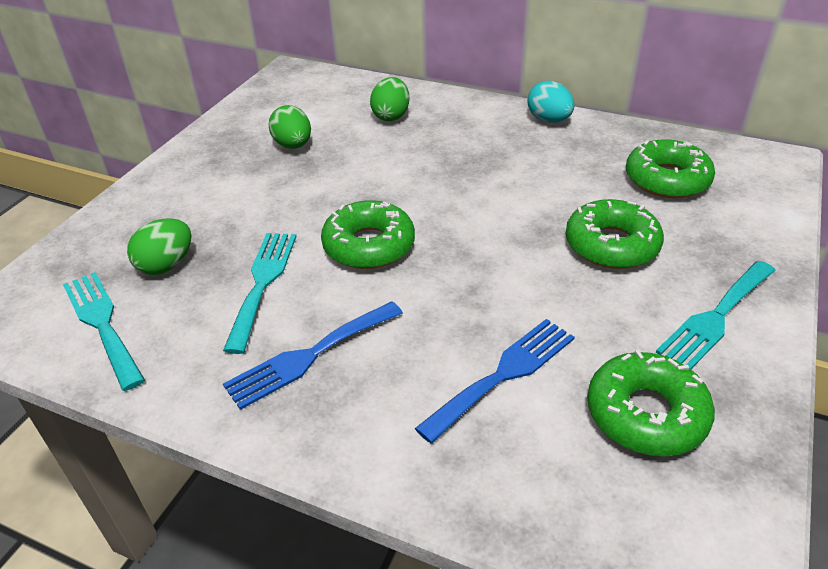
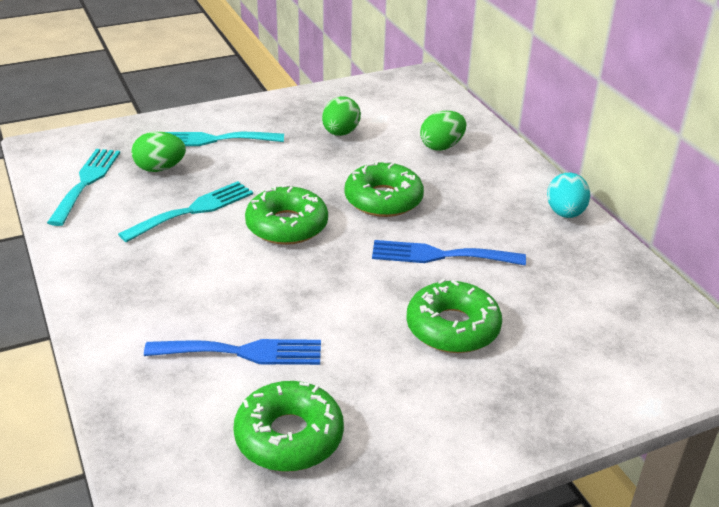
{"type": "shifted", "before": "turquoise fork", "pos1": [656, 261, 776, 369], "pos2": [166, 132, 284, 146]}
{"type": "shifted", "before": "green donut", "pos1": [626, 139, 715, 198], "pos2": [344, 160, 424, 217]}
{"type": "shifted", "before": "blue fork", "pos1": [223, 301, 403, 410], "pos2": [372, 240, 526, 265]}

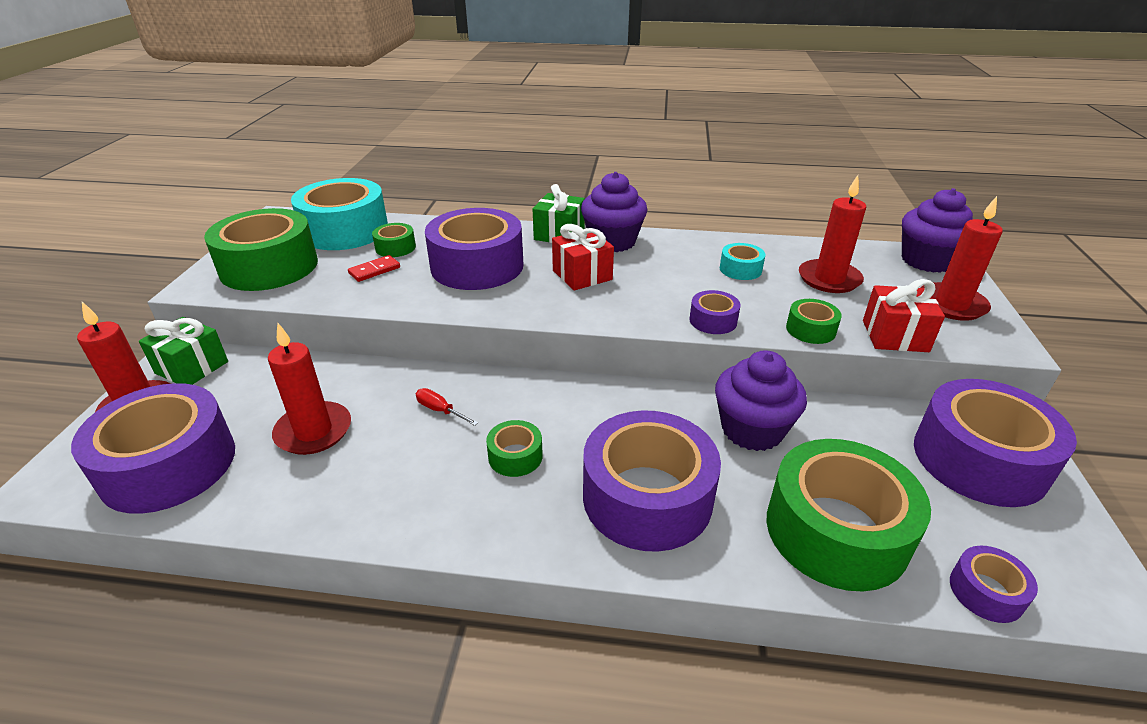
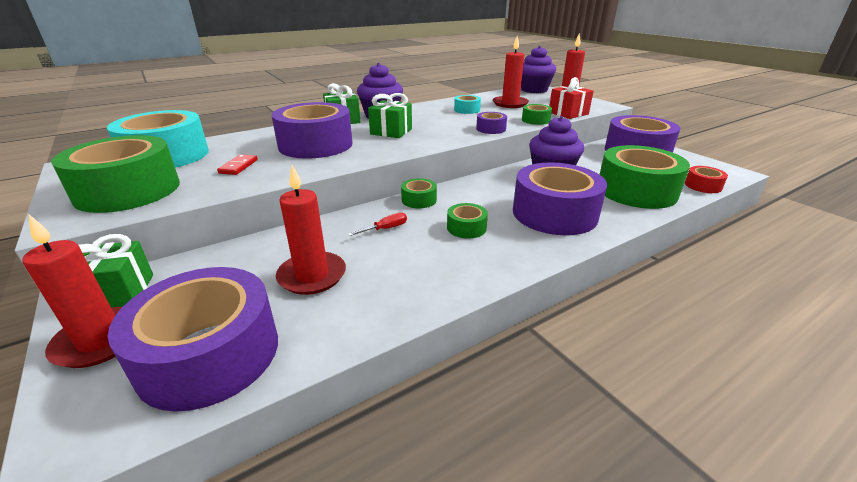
{"type": "rotated", "before": "red screwdriver", "pos1": [416, 388, 478, 426], "pos2": [348, 212, 407, 236], "turn": 150}
{"type": "repainted", "before": "red gift", "after": "green gift", "pos1": [552, 224, 614, 291], "pos2": [368, 93, 412, 138]}
{"type": "shifted", "before": "green tape", "pos1": [372, 223, 416, 257], "pos2": [401, 178, 437, 208]}
{"type": "repainted", "before": "purple tape", "after": "red tape", "pos1": [950, 546, 1038, 623], "pos2": [685, 166, 728, 193]}

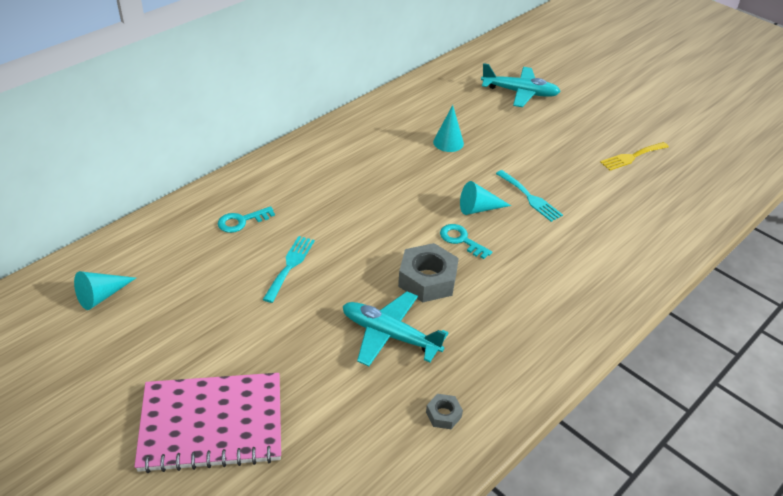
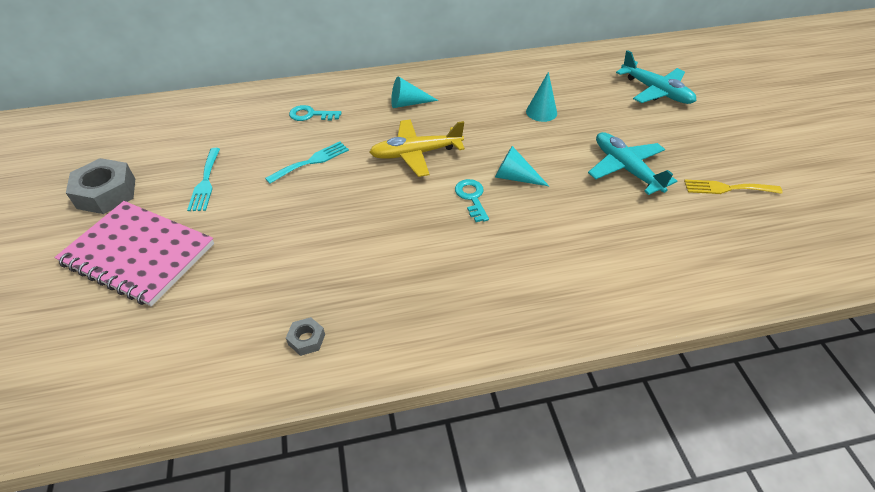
{"type": "shifted", "before": "grey nut", "pos1": [398, 243, 459, 303], "pos2": [66, 158, 135, 214]}
{"type": "shifted", "before": "turquoise fork", "pos1": [496, 170, 563, 222], "pos2": [187, 148, 220, 211]}
{"type": "new", "after": "yellow plane", "pos2": [369, 119, 465, 177]}
{"type": "shifted", "before": "turquoise cone", "pos1": [74, 271, 136, 310], "pos2": [391, 76, 438, 108]}
{"type": "shifted", "before": "turquoise plane", "pos1": [343, 291, 449, 366], "pos2": [588, 132, 677, 195]}

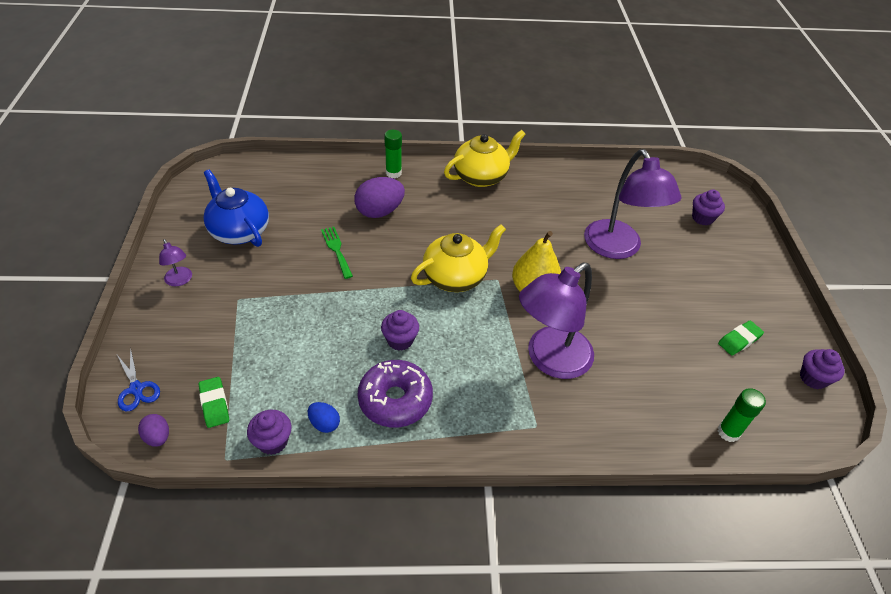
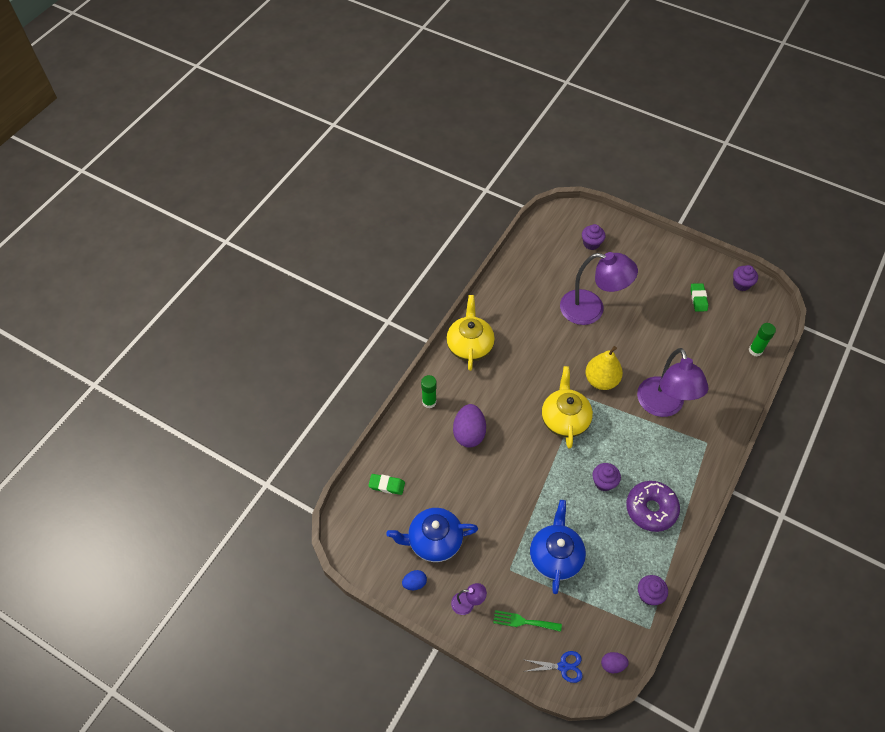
{"type": "shifted", "before": "green eraser", "pos1": [199, 377, 229, 428], "pos2": [368, 474, 405, 495]}
{"type": "shifted", "before": "blue egg", "pos1": [308, 402, 340, 433], "pos2": [402, 570, 427, 590]}
{"type": "shifted", "before": "green fork", "pos1": [321, 227, 353, 279], "pos2": [493, 610, 562, 632]}
{"type": "new", "after": "blue teapot", "pos2": [530, 500, 586, 594]}

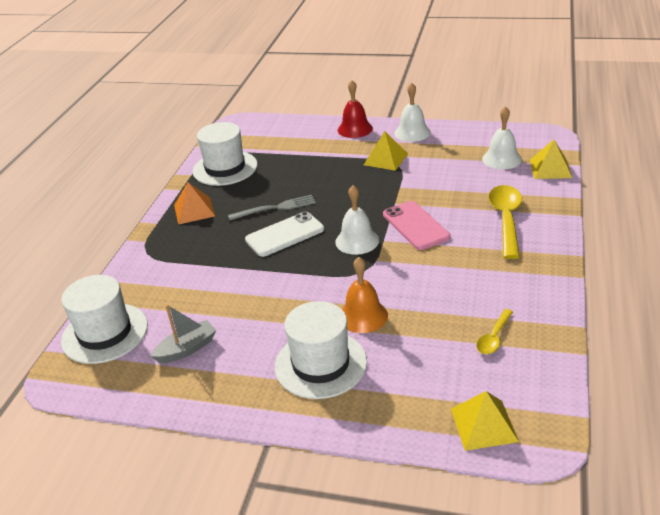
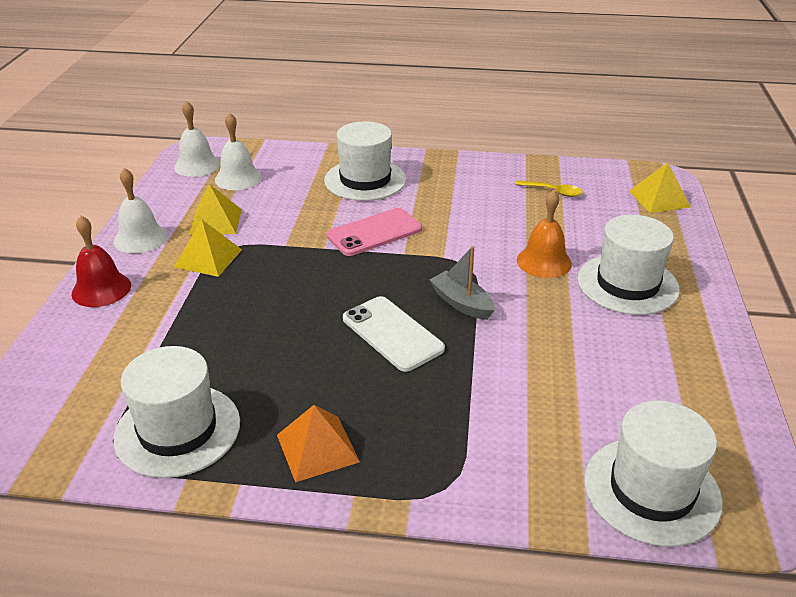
{"type": "shifted", "before": "white bell", "pos1": [335, 185, 379, 255], "pos2": [174, 101, 220, 177]}
{"type": "shifted", "before": "yellow pyramid", "pos1": [530, 140, 572, 179], "pos2": [188, 184, 242, 235]}
{"type": "swapped", "before": "yellow spoon", "after": "white hat", "pos1": [488, 185, 522, 259], "pos2": [324, 121, 406, 201]}
{"type": "shifted", "before": "grey boat", "pos1": [151, 304, 216, 363], "pos2": [430, 246, 495, 320]}
{"type": "gone", "before": "grey fork", "pos1": [228, 195, 316, 220]}

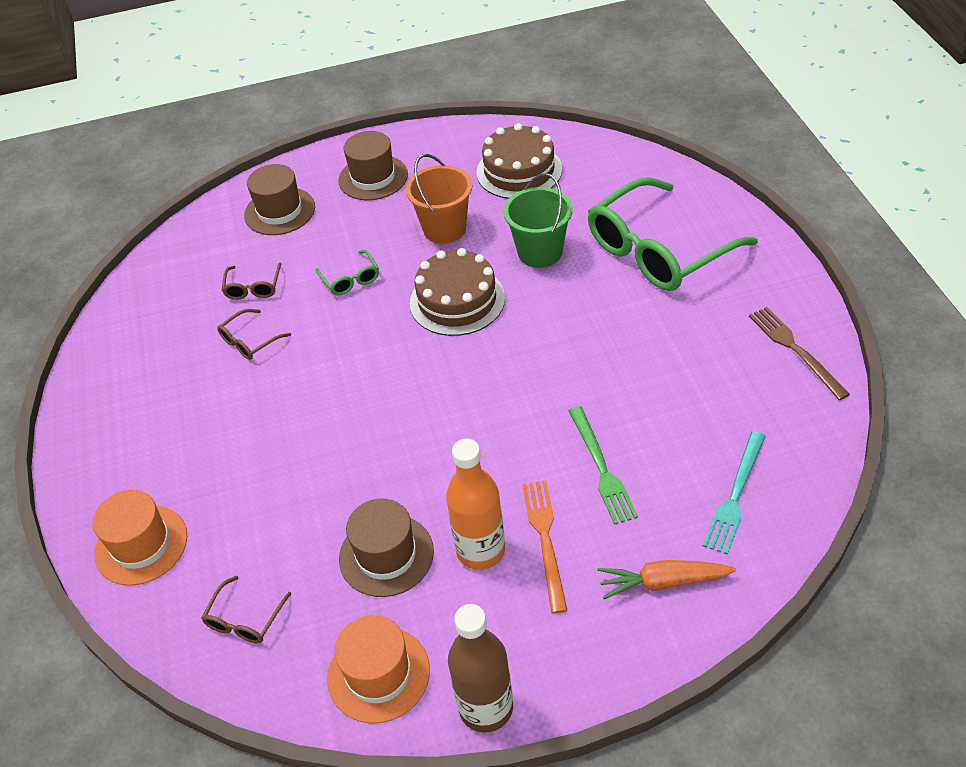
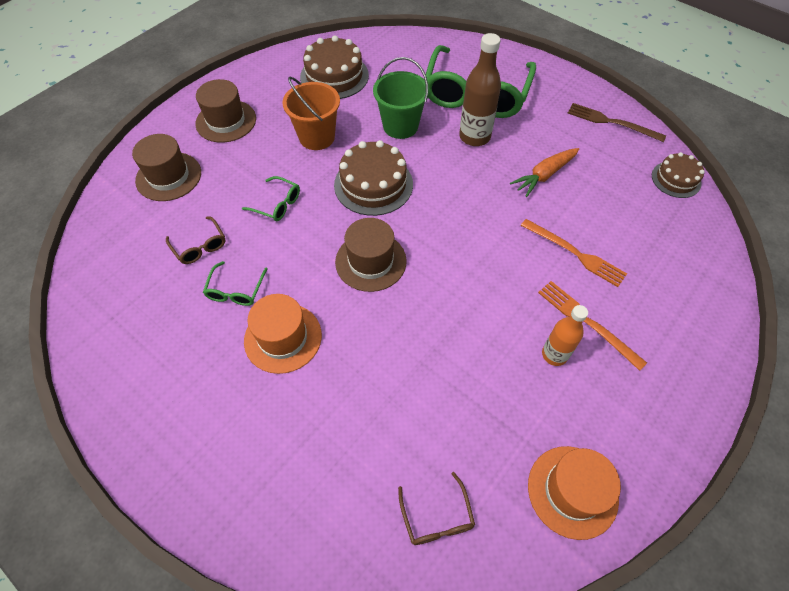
{"type": "repainted", "before": "brown glasses", "after": "green glasses", "pos1": [218, 309, 291, 360], "pos2": [203, 261, 267, 306]}
{"type": "shifted", "before": "orange hat", "pos1": [93, 490, 187, 586], "pos2": [244, 294, 322, 374]}
{"type": "shifted", "before": "brown hat", "pos1": [339, 499, 434, 597], "pos2": [335, 218, 407, 292]}
{"type": "shifted", "before": "brown bottle", "pos1": [448, 604, 513, 733], "pos2": [459, 33, 501, 146]}
{"type": "shifted", "before": "orange carrot", "pos1": [598, 560, 736, 599], "pos2": [510, 148, 579, 197]}
{"type": "repainted", "before": "green fork", "after": "orange fork", "pos1": [568, 406, 638, 525], "pos2": [521, 219, 627, 287]}
{"type": "scaled", "before": "orange bottle", "pos1": [446, 439, 505, 570], "pos2": [542, 305, 588, 366], "scale": 0.65}
{"type": "new", "after": "brown cake", "pos2": [652, 152, 705, 198]}
{"type": "gone", "before": "turquoise fork", "pos1": [703, 431, 766, 555]}

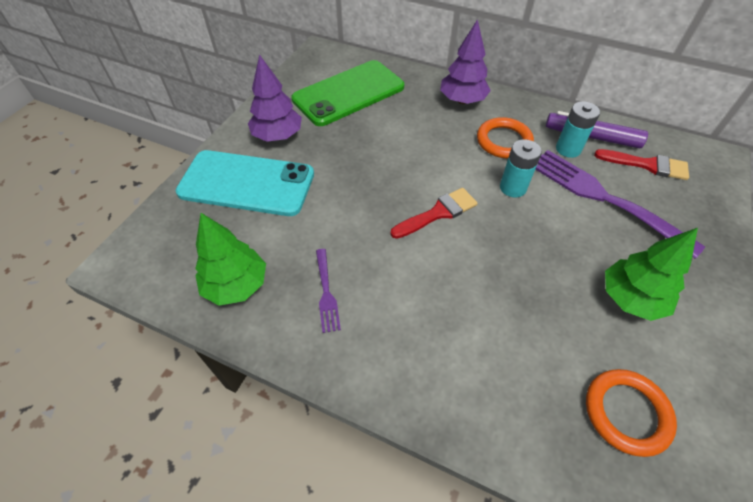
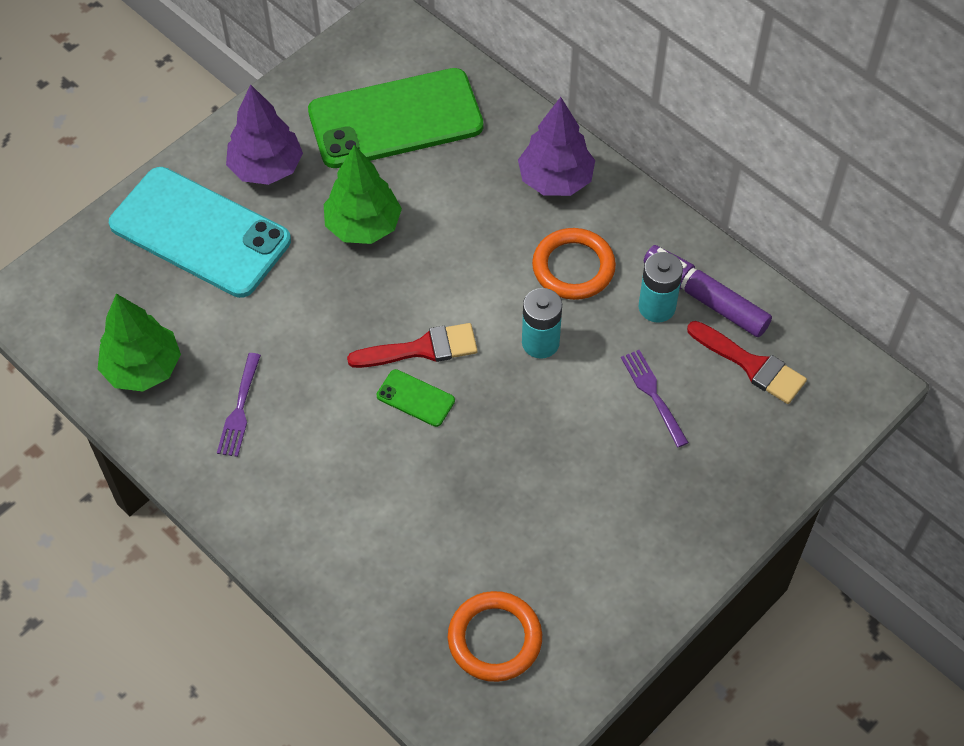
{"type": "shifted", "before": "green tree", "pos1": [605, 228, 698, 321], "pos2": [324, 145, 402, 244]}
{"type": "new", "after": "green phone", "pos2": [377, 369, 455, 427]}
{"type": "scaled", "before": "purple fork", "pos1": [535, 150, 705, 259], "pos2": [621, 350, 689, 448], "scale": 0.47}

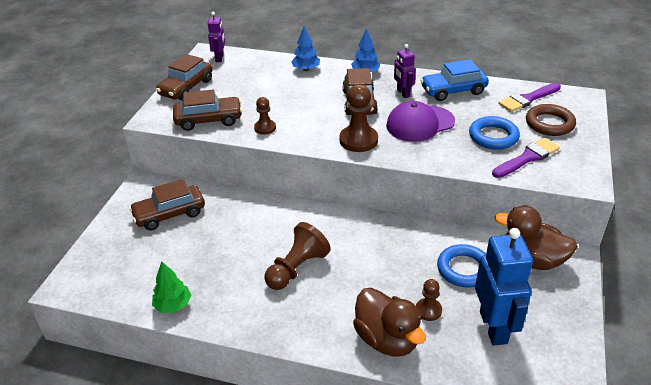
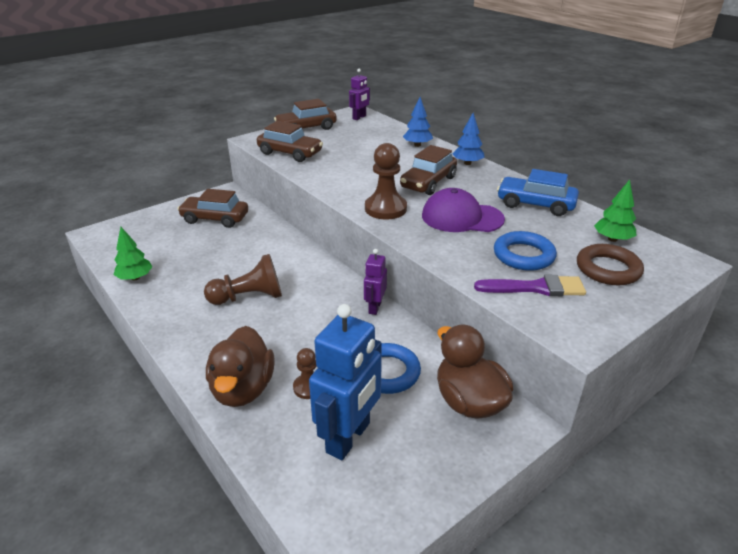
{"type": "shifted", "before": "purple robot", "pos1": [394, 44, 416, 98], "pos2": [364, 249, 387, 315]}
{"type": "swapped", "before": "purple brush", "after": "green tree", "pos1": [498, 83, 561, 112], "pos2": [594, 180, 636, 242]}
{"type": "gone", "before": "brown pawn", "pos1": [254, 97, 276, 135]}

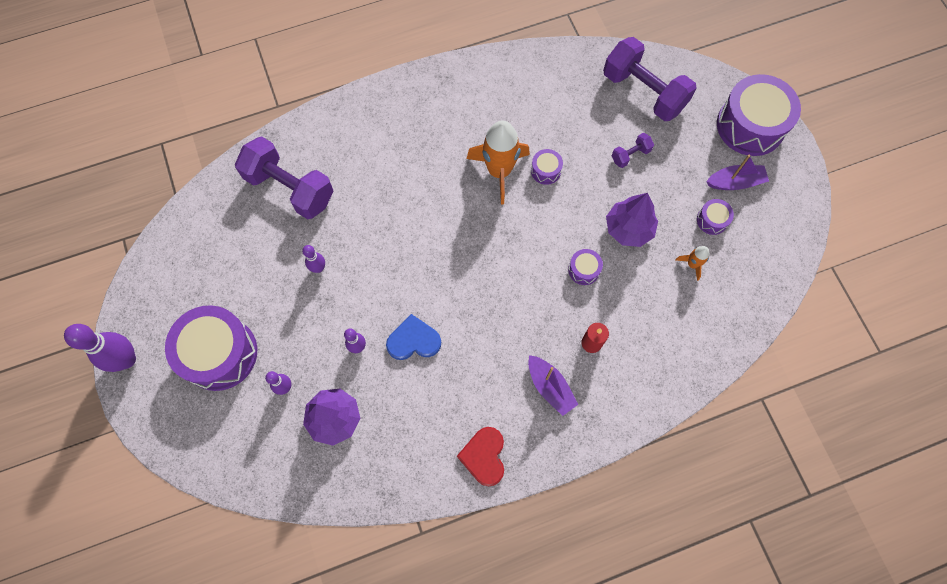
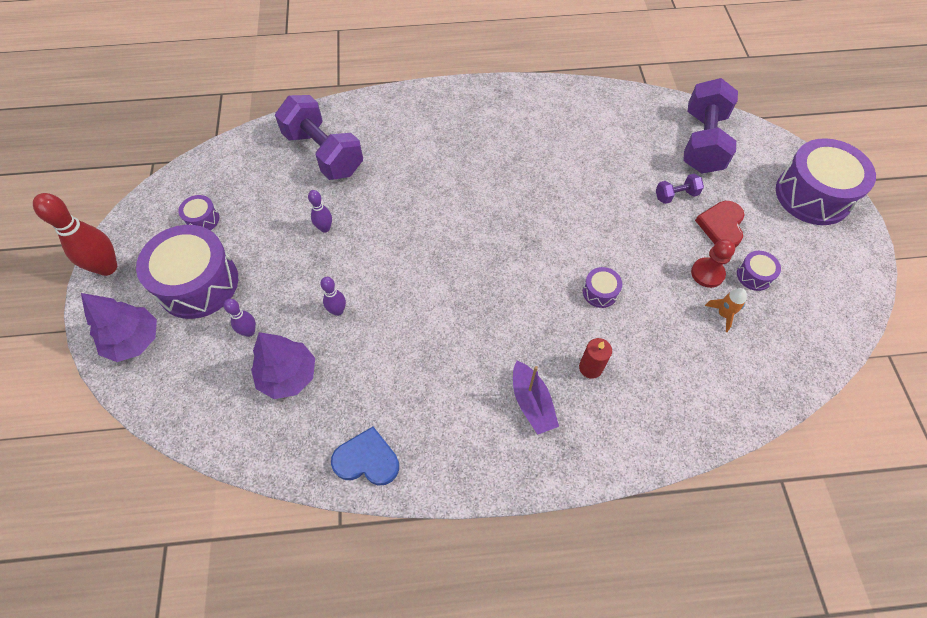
{"type": "repainted", "before": "purple bowling pin", "after": "red bowling pin", "pos1": [64, 324, 136, 372], "pos2": [33, 193, 117, 276]}
{"type": "shifted", "before": "purple tree", "pos1": [606, 193, 658, 247], "pos2": [81, 293, 157, 362]}
{"type": "shifted", "before": "purple drum", "pos1": [531, 149, 563, 185], "pos2": [178, 195, 219, 230]}
{"type": "shifted", "before": "blue heart", "pos1": [386, 314, 441, 360], "pos2": [331, 427, 399, 486]}
{"type": "rotated", "before": "purple dumbbell", "pos1": [603, 37, 697, 121], "pos2": [683, 78, 738, 174], "turn": 45}
{"type": "new", "after": "red pawn", "pos2": [691, 239, 735, 288]}
{"type": "shifted", "before": "red heart", "pos1": [457, 427, 504, 486], "pos2": [695, 201, 745, 248]}
{"type": "gone", "before": "orange rocket", "pos1": [467, 121, 530, 204]}
{"type": "gone", "before": "purple boat", "pos1": [706, 155, 769, 190]}

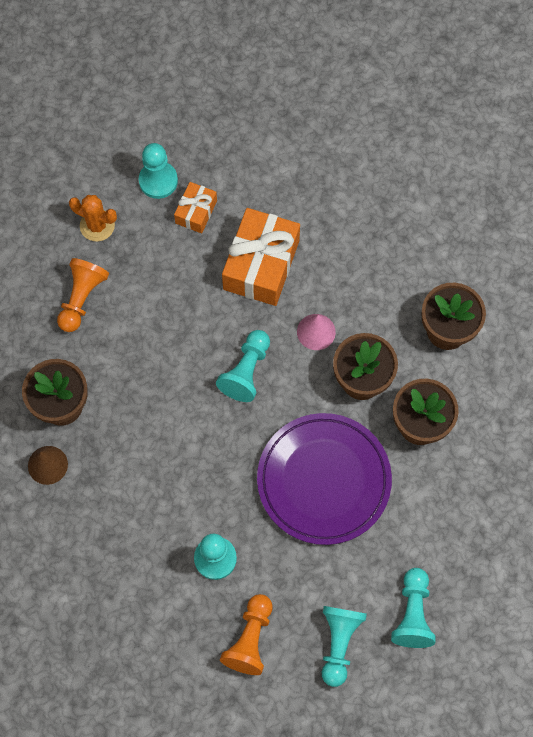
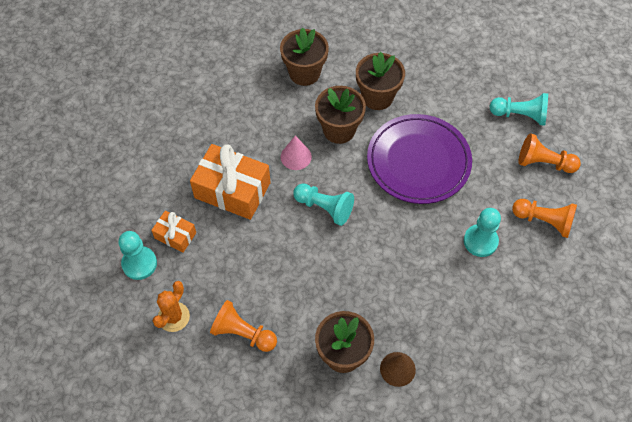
{"type": "repainted", "before": "turquoise pawn", "after": "orange pawn", "pos1": [322, 606, 367, 687], "pos2": [519, 133, 581, 173]}

